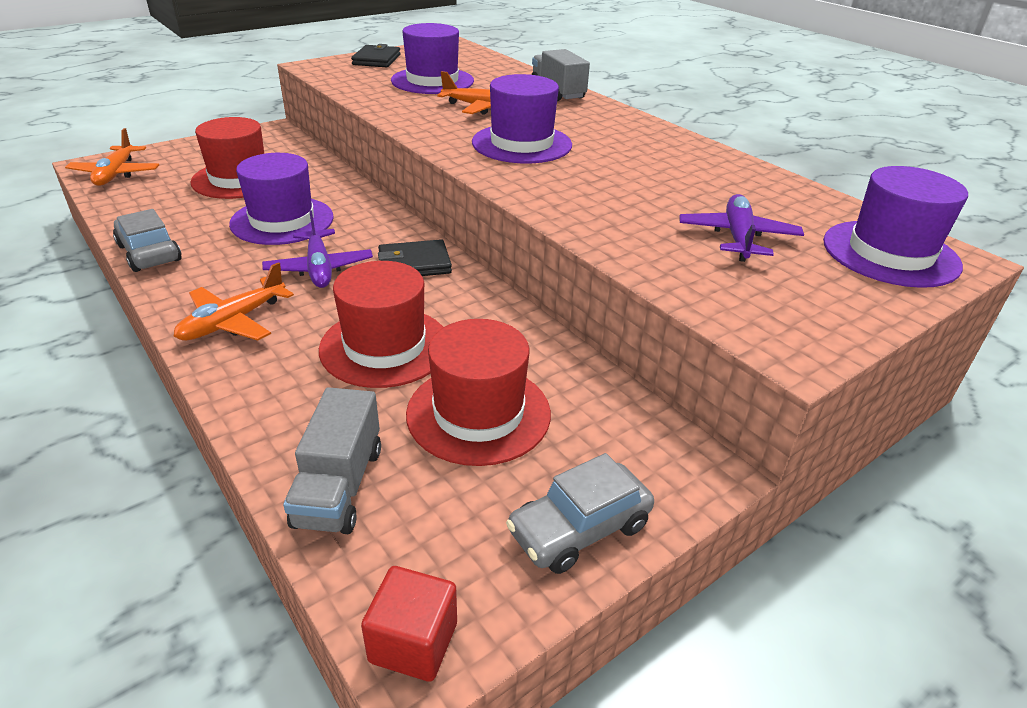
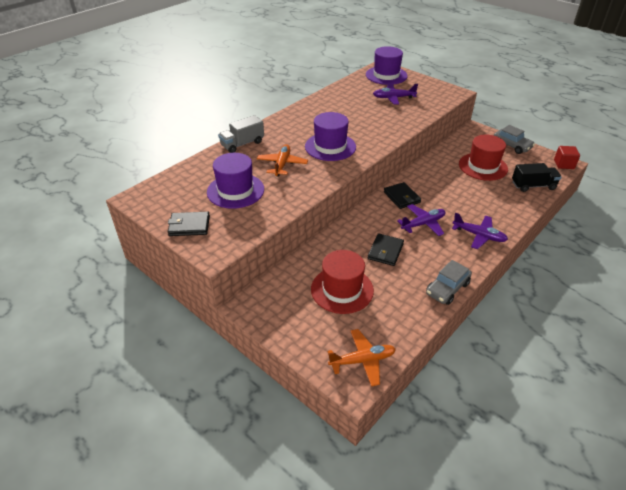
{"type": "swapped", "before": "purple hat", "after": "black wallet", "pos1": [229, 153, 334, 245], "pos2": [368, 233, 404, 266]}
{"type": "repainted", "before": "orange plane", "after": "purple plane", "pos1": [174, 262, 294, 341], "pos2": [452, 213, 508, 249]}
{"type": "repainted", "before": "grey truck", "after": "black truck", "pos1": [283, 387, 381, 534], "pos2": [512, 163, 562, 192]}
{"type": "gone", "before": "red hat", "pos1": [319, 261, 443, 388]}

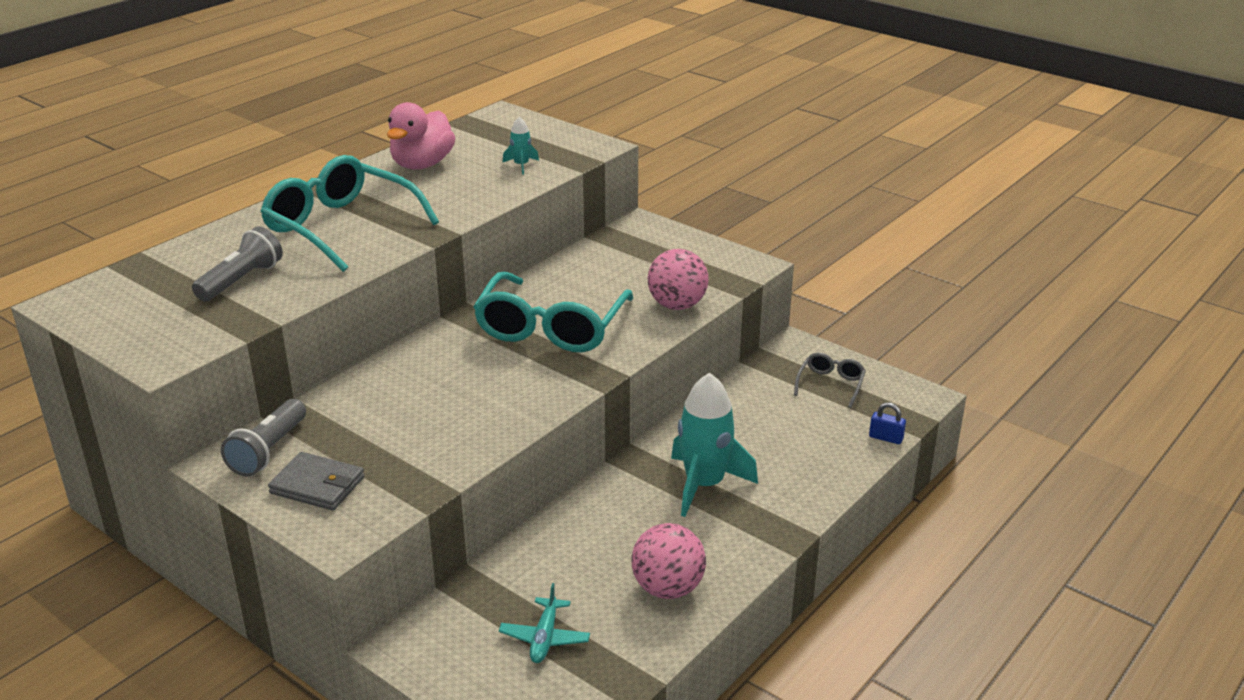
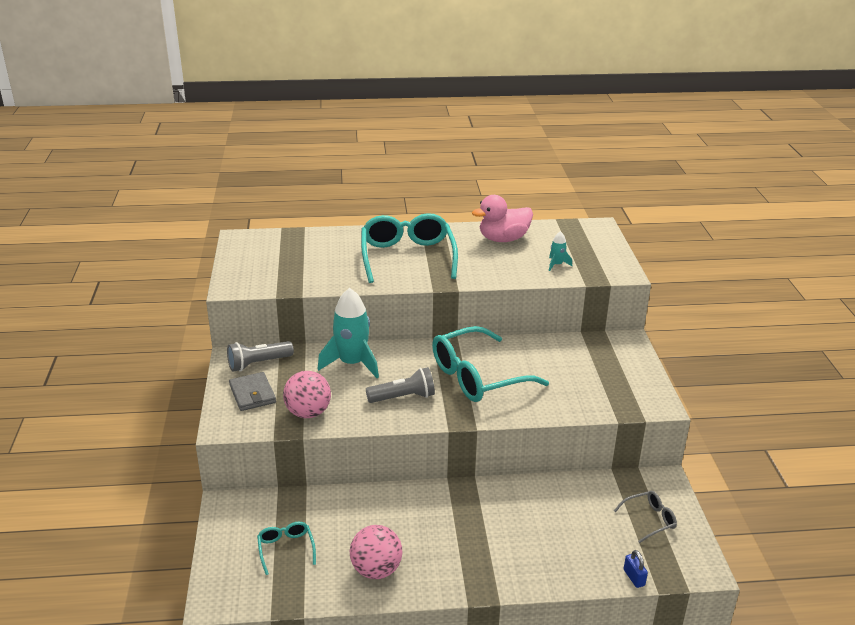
{"type": "swapped", "before": "turquoise plane", "after": "turquoise glasses", "pos1": [499, 583, 590, 663], "pos2": [257, 522, 316, 575]}
{"type": "shifted", "before": "pink ball", "pos1": [648, 249, 709, 310], "pos2": [283, 371, 331, 418]}
{"type": "shifted", "before": "turquoise rocket", "pos1": [671, 372, 758, 517], "pos2": [318, 288, 379, 378]}
{"type": "shifted", "before": "grey flashlight", "pos1": [192, 226, 283, 301], "pos2": [366, 367, 435, 403]}

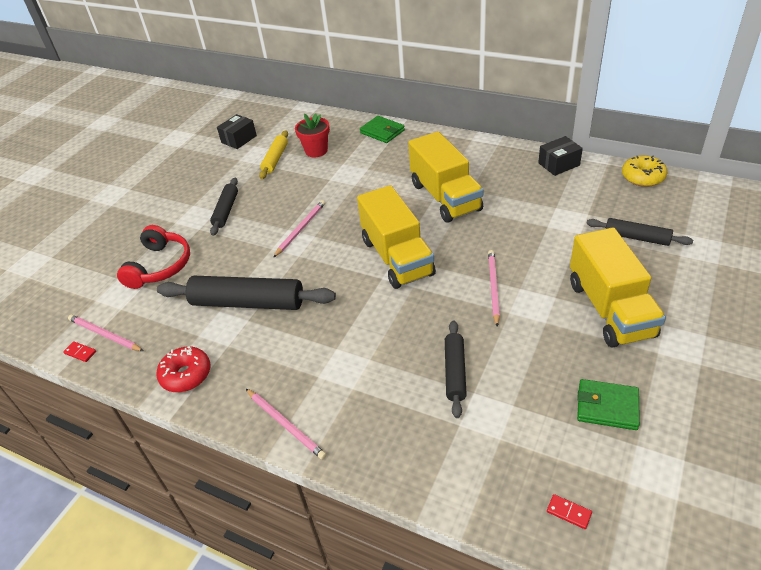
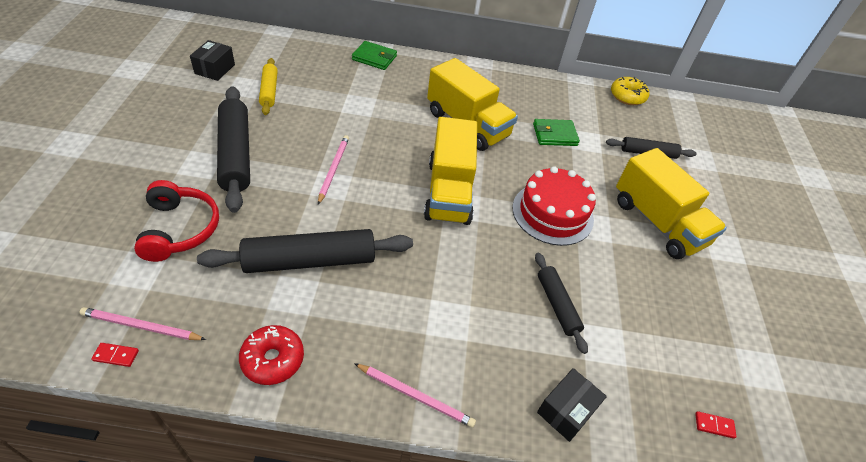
{"type": "scaled", "before": "black rolling pin", "pos1": [210, 178, 238, 236], "pos2": [217, 86, 250, 213], "scale": 1.77}
{"type": "rotated", "before": "yellow truck", "pos1": [357, 185, 436, 289], "pos2": [424, 117, 477, 225], "turn": 45}
{"type": "swapped", "before": "pink pencil", "after": "red cake", "pos1": [488, 250, 500, 327], "pos2": [512, 166, 596, 246]}
{"type": "shifted", "before": "green wallet", "pos1": [577, 379, 640, 430], "pos2": [533, 119, 580, 146]}
{"type": "shifted", "before": "black box", "pos1": [538, 136, 583, 176], "pos2": [537, 368, 607, 442]}
{"type": "gone", "before": "red flower pot", "pos1": [295, 113, 330, 157]}

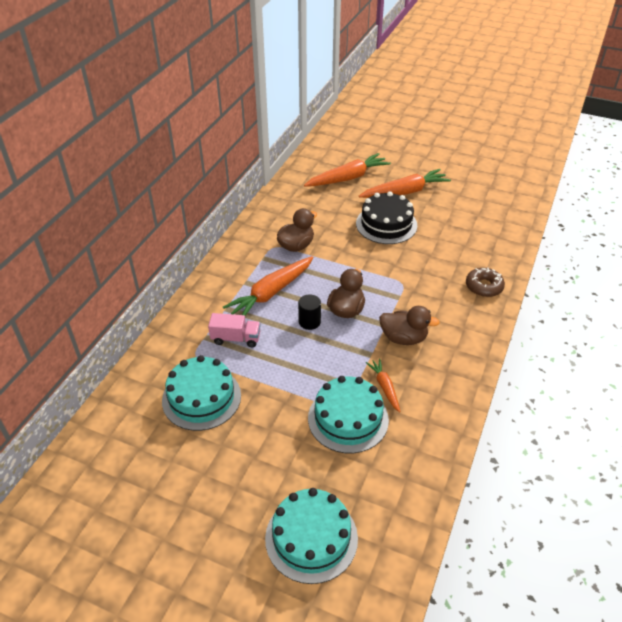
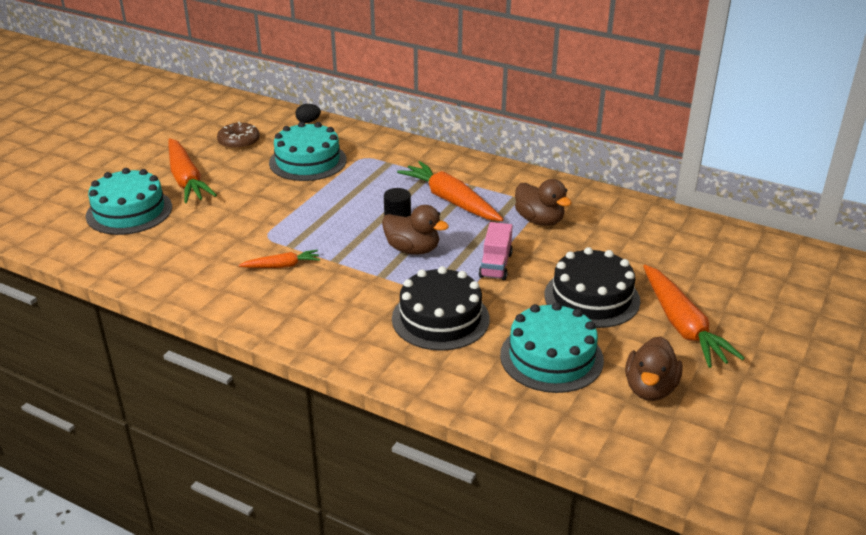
{"type": "shifted", "before": "orange carrot", "pos1": [304, 153, 391, 187], "pos2": [168, 138, 217, 203]}
{"type": "shifted", "before": "brown donut", "pos1": [466, 267, 505, 297], "pos2": [217, 122, 260, 150]}
{"type": "new", "after": "black egg", "pos2": [295, 104, 321, 123]}
{"type": "new", "after": "black cake", "pos2": [392, 266, 490, 351]}
{"type": "shifted", "before": "pink truck", "pos1": [208, 313, 261, 347], "pos2": [479, 222, 513, 280]}
{"type": "shifted", "before": "turquoise cake", "pos1": [308, 376, 389, 454], "pos2": [500, 302, 604, 393]}
{"type": "shifted", "before": "brown duck", "pos1": [379, 306, 440, 345], "pos2": [625, 337, 683, 401]}

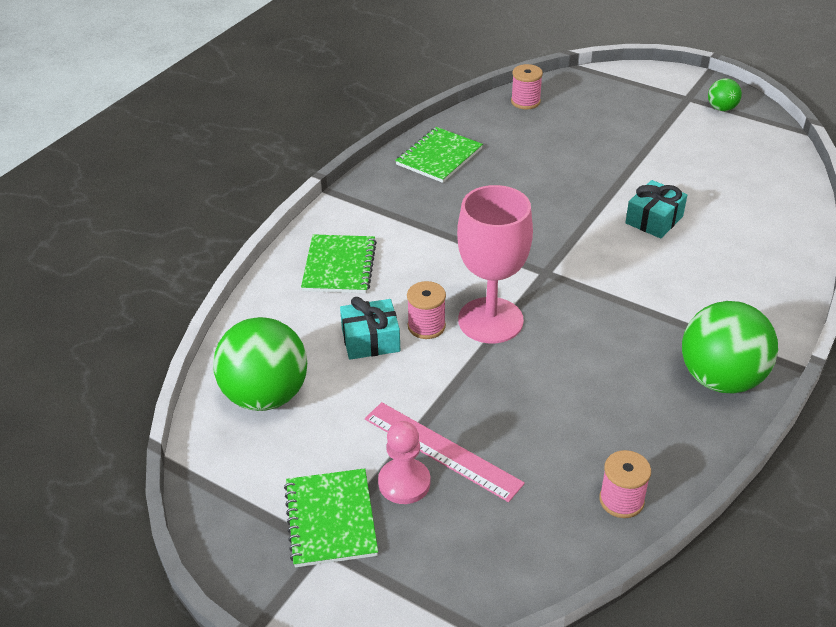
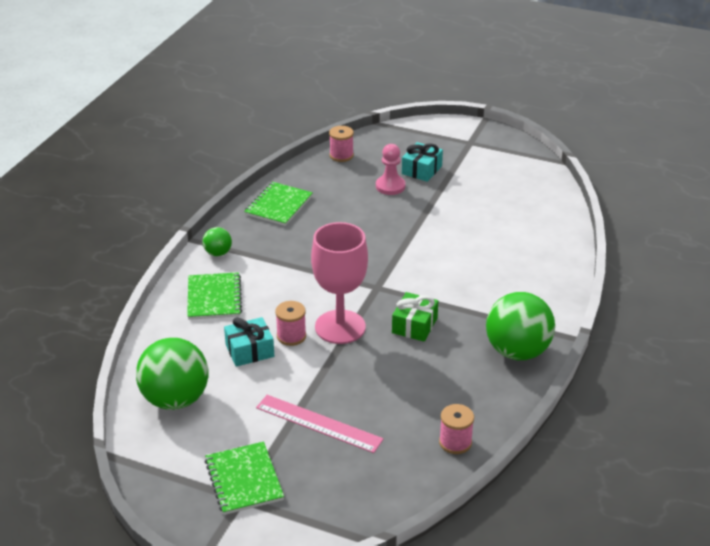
{"type": "shifted", "before": "green ball", "pos1": [708, 78, 742, 111], "pos2": [202, 227, 232, 256]}
{"type": "shifted", "before": "pink pawn", "pos1": [378, 421, 430, 504], "pos2": [376, 144, 406, 195]}
{"type": "new", "after": "green gift", "pos2": [392, 292, 438, 342]}
{"type": "shifted", "before": "turquoise gift", "pos1": [625, 180, 687, 238], "pos2": [402, 142, 443, 182]}

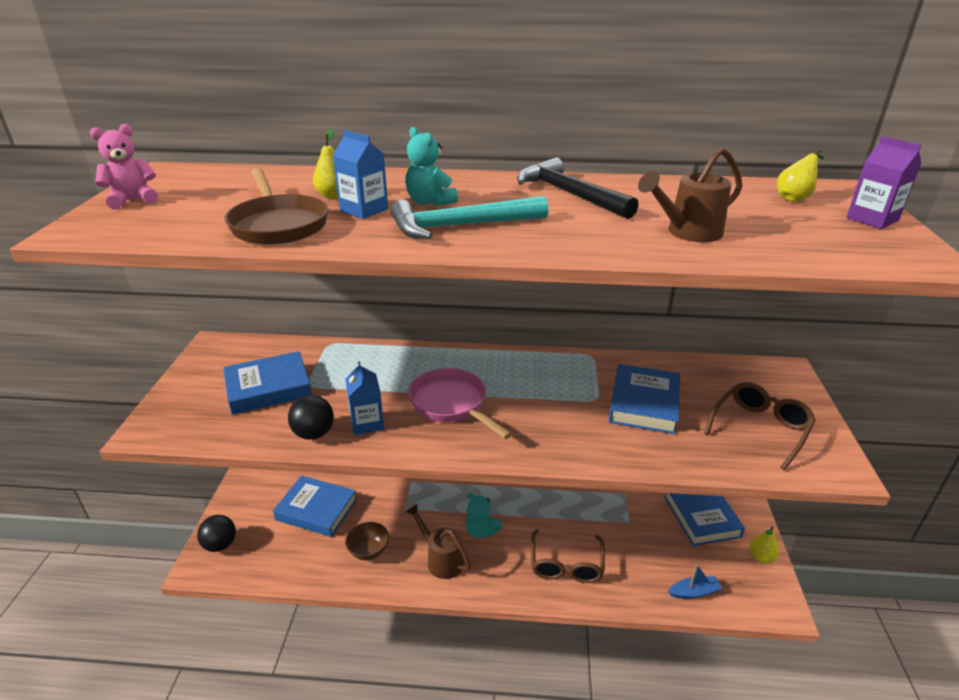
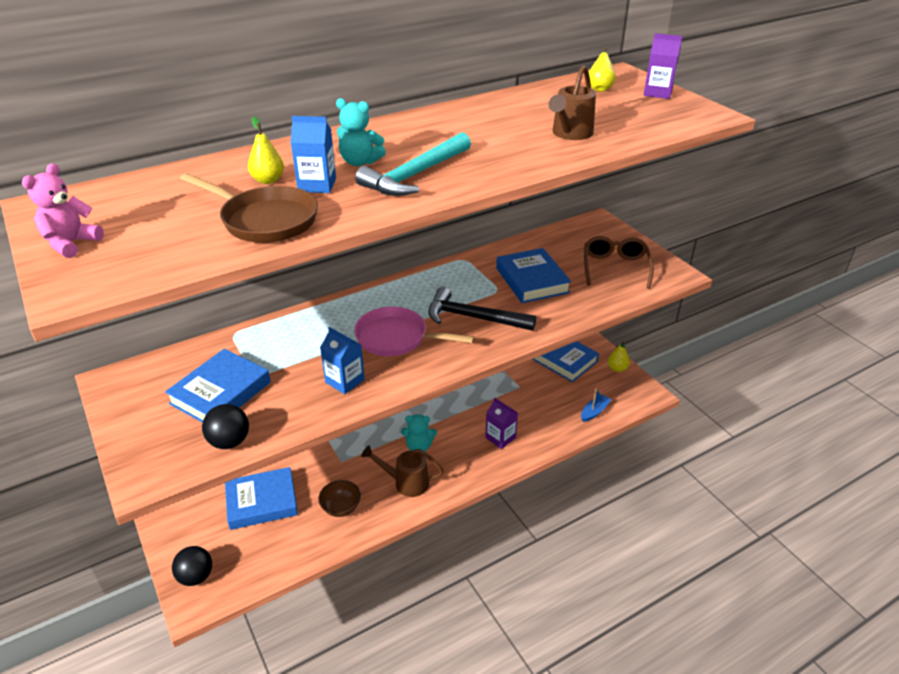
{"type": "shifted", "before": "black ball", "pos1": [288, 395, 334, 440], "pos2": [202, 404, 249, 449]}
{"type": "shifted", "before": "black hammer", "pos1": [517, 157, 639, 219], "pos2": [428, 287, 536, 331]}
{"type": "swapped", "before": "brown glasses", "after": "purple carton", "pos1": [531, 529, 605, 583], "pos2": [485, 398, 518, 449]}

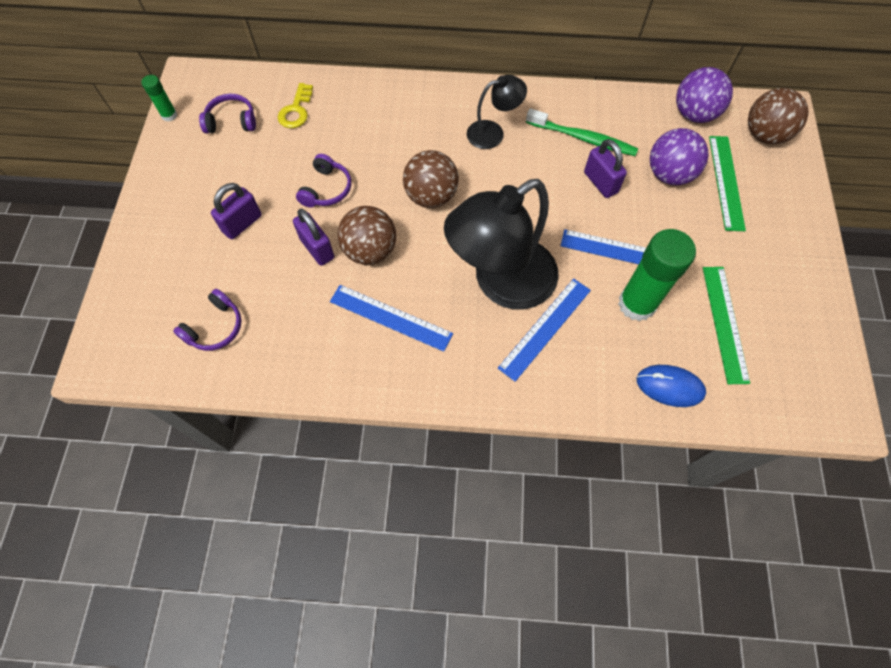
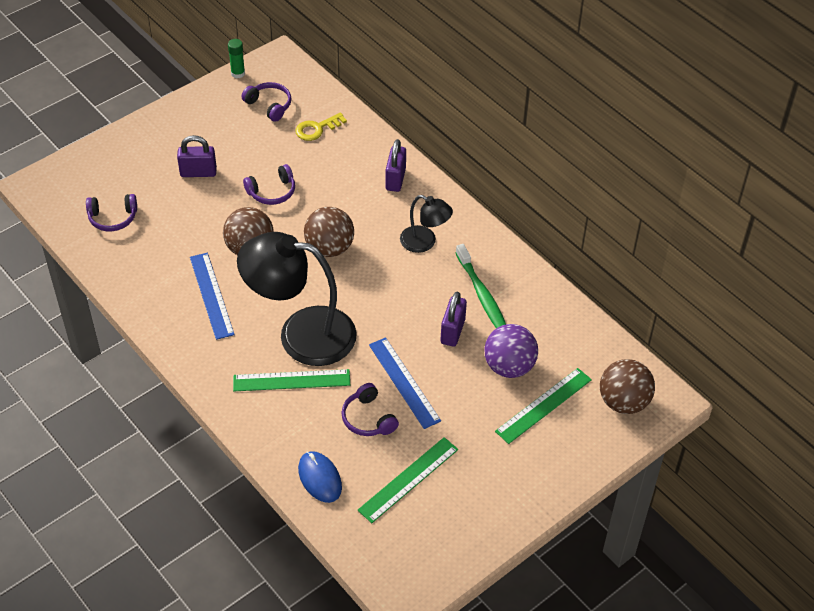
{"type": "repainted", "before": "blue ruler", "after": "green ruler", "pos1": [498, 279, 591, 382], "pos2": [233, 369, 350, 391]}
{"type": "swapped", "before": "green glue stick", "after": "purple headphones", "pos1": [618, 229, 696, 321], "pos2": [341, 383, 399, 436]}
{"type": "shifted", "before": "purple padlock", "pos1": [293, 209, 334, 266], "pos2": [385, 139, 406, 192]}
{"type": "gone", "before": "purple ball", "pos1": [676, 67, 733, 123]}

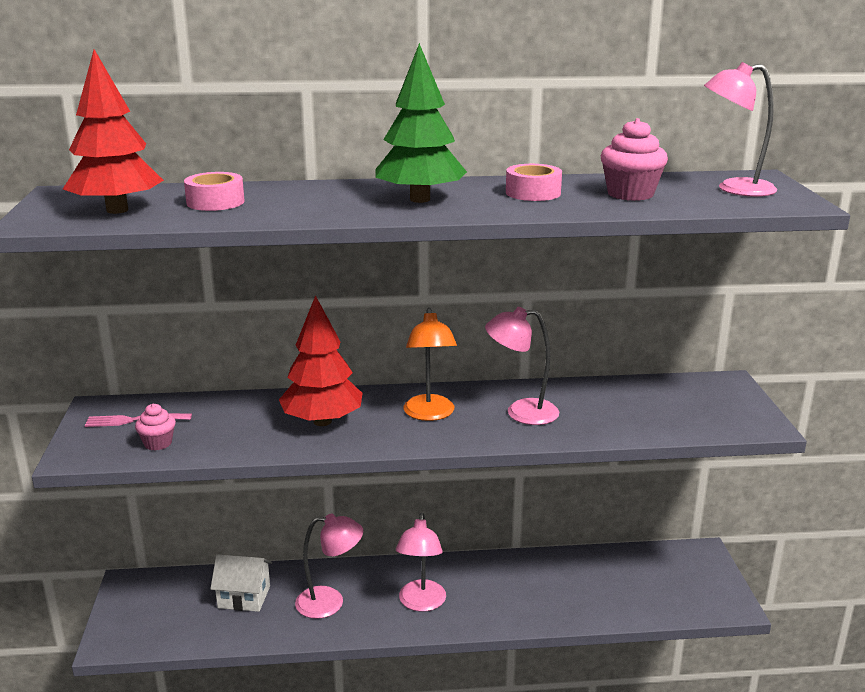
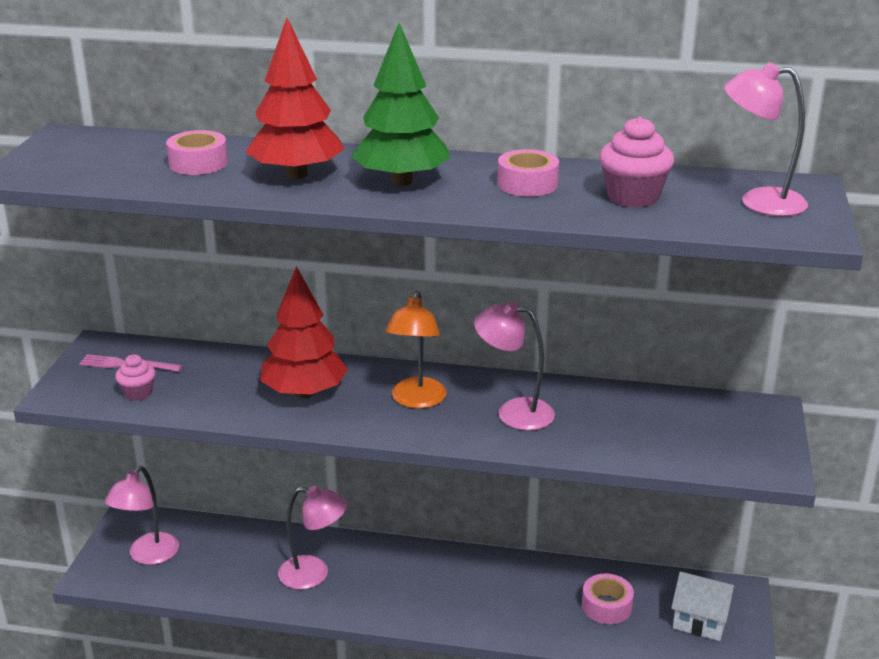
{"type": "shifted", "before": "pink lamp", "pos1": [396, 513, 446, 612], "pos2": [105, 466, 179, 565]}
{"type": "shifted", "before": "red tree", "pos1": [63, 49, 164, 214], "pos2": [246, 18, 344, 179]}
{"type": "new", "after": "pink tape", "pos2": [582, 573, 634, 624]}
{"type": "shifted", "before": "white house", "pos1": [210, 554, 272, 612], "pos2": [671, 572, 736, 641]}

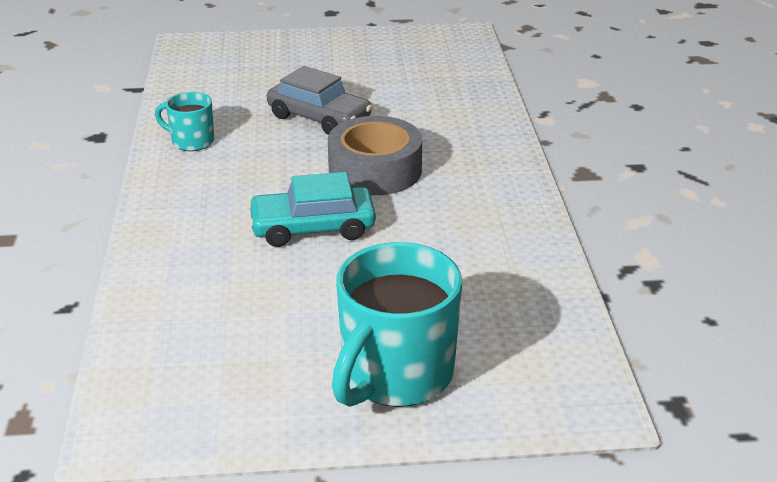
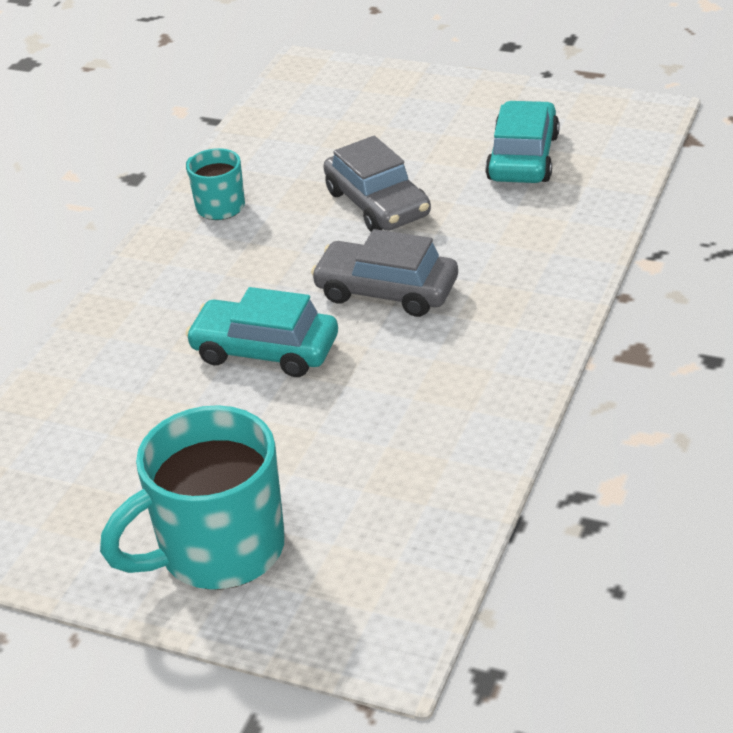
{"type": "swapped", "before": "grey tape", "after": "grey car", "pos1": [328, 116, 422, 195], "pos2": [311, 229, 458, 317]}
{"type": "new", "after": "turquoise car", "pos2": [485, 101, 560, 183]}

